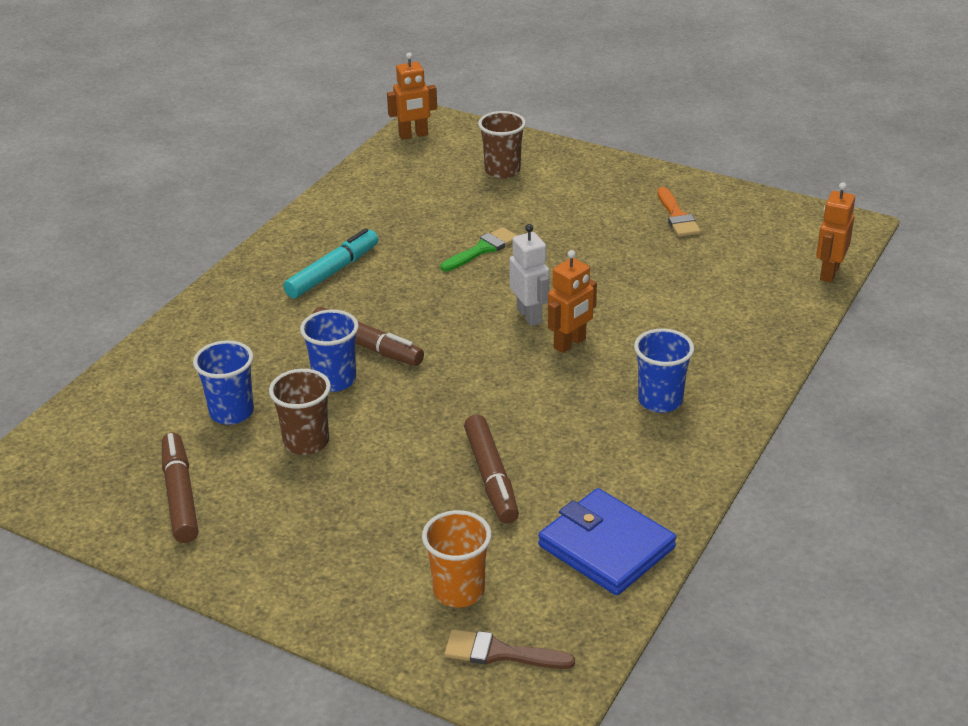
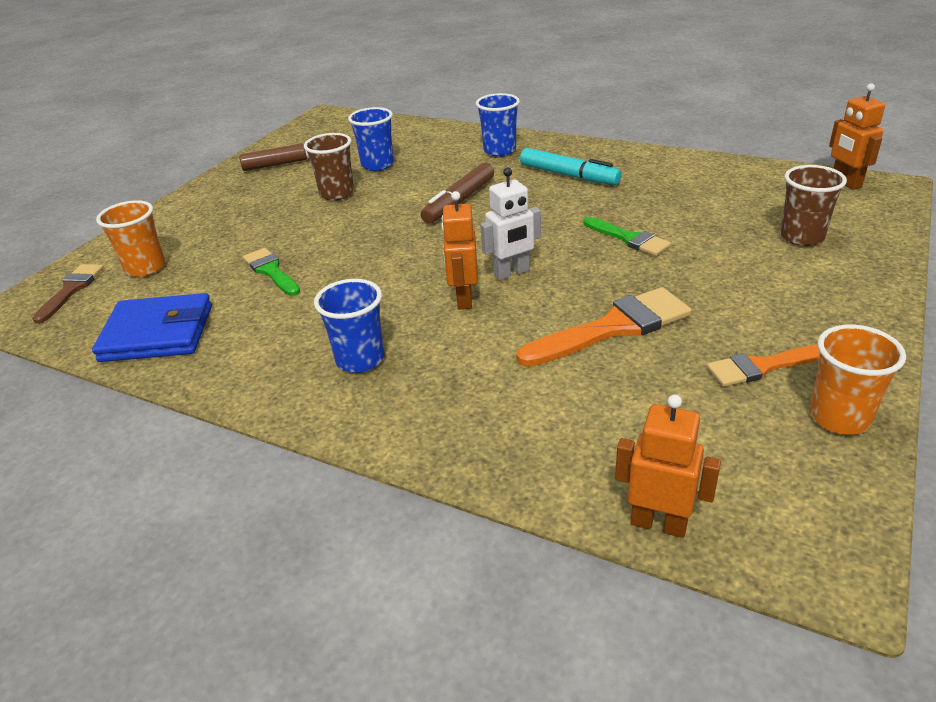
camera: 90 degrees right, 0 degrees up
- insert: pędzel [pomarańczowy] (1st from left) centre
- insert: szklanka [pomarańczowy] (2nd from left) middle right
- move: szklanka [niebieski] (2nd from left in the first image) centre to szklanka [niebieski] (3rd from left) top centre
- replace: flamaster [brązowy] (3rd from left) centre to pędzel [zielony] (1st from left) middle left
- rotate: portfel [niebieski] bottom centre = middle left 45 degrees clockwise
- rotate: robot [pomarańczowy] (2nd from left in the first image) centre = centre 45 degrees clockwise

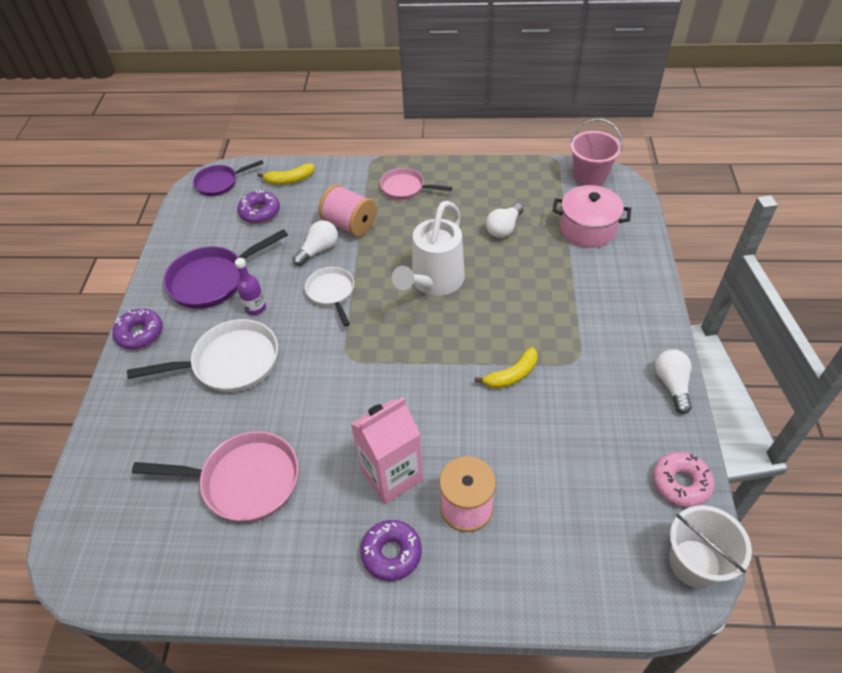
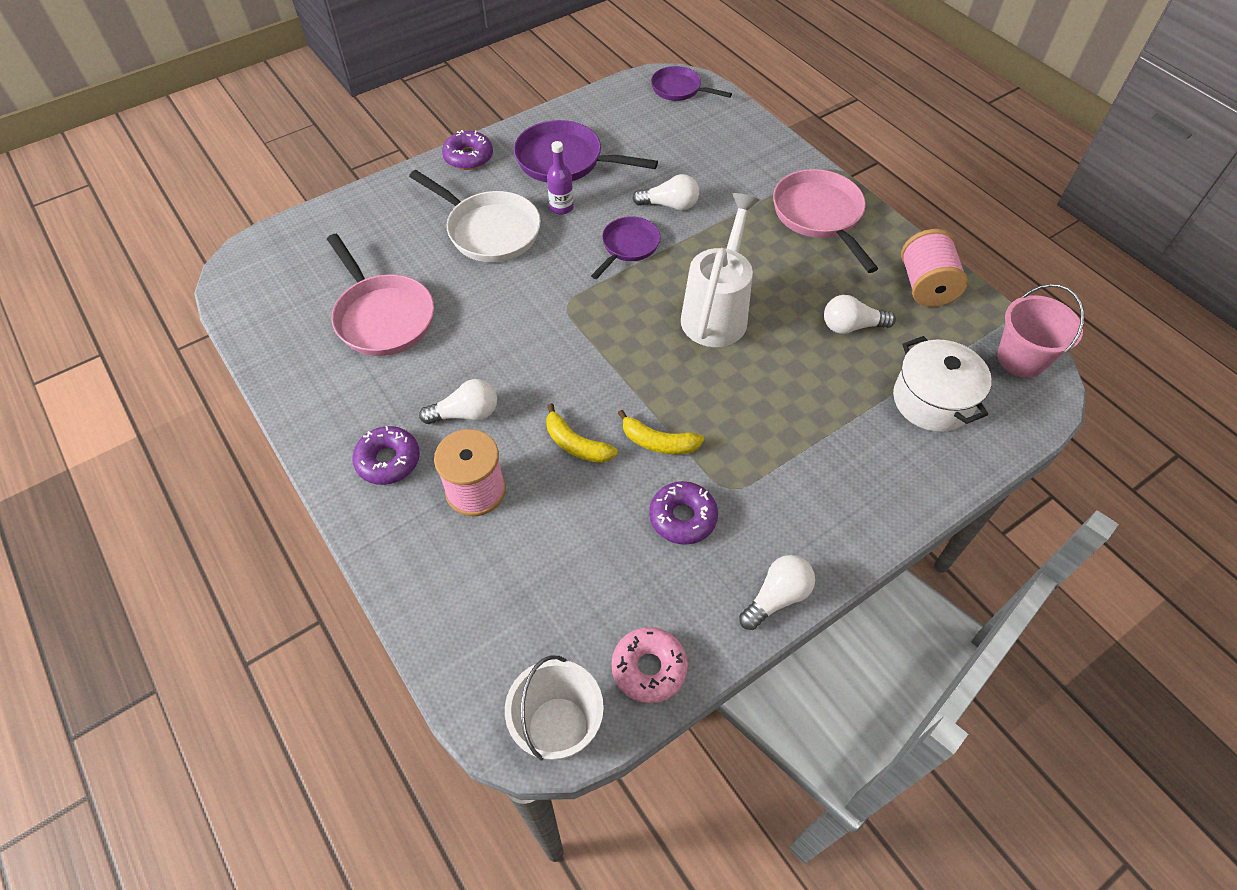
camera: 50 degrees right, 5 degrees up
- move: donut [fioletowy] (2nd from left in the first image) top left to donut [fioletowy] (3rd from left) centre
- move: banan [żółty] (1st from left) top centre to centre
- move: szpulka [różowy] (1st from left in the first image) top centre to szpulka [różowy] (2nd from left) top right
- replace: karton mleka [różowy] bottom centre to żarówka [biały] (1st from left) centre
- recolor: patelnia [biały] (2nd from left) centre to patelnia [fioletowy] (2nd from left) top centre
- recolor: garnek [różowy] top right to garnek [biały] middle right
- rotate: konewka [biały] centre = top centre 120 degrees clockwise
- resize: patelnia [różowy] (2nd from left) top centre = top right x1.61

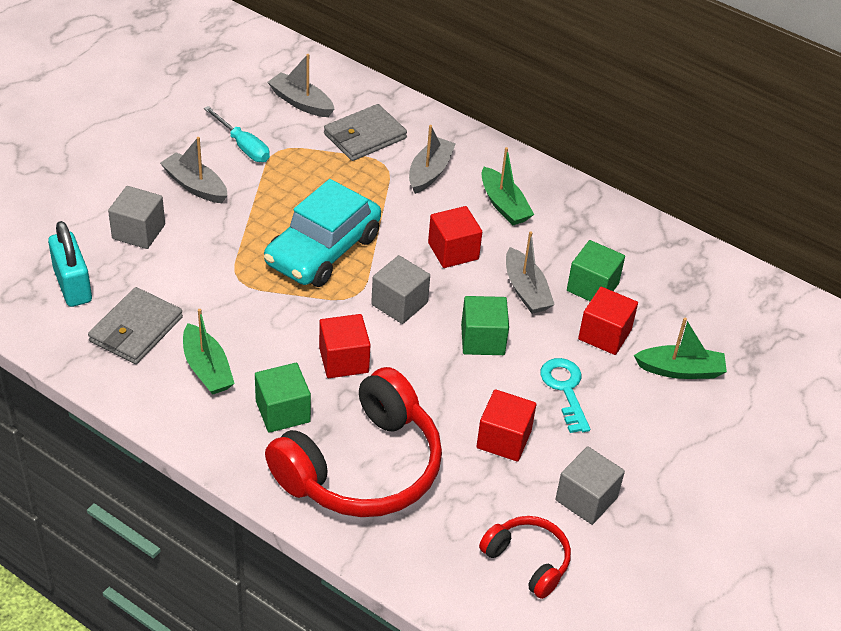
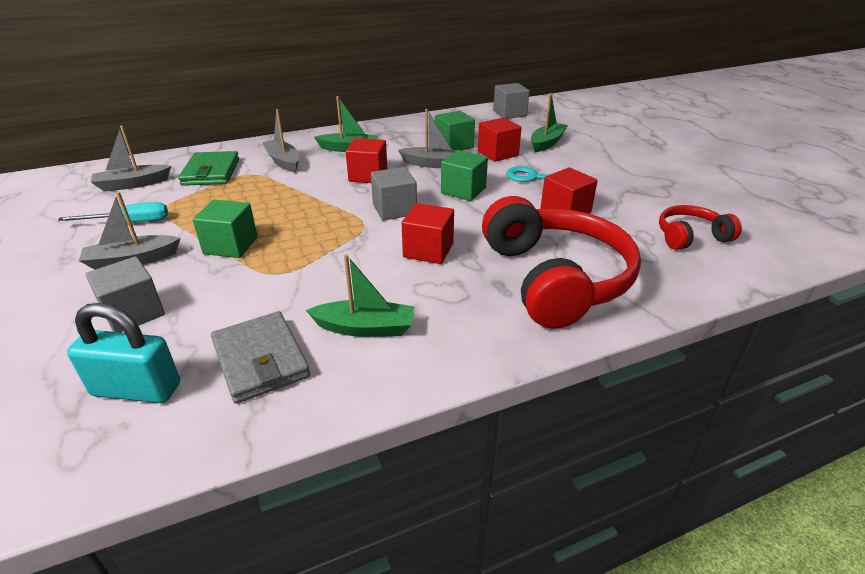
camera: 55 degrees left, 10 degrees down
- delete: samochód [turkusowy] centre
- move: sześcian [zielony] (1st from left) centre to middle left
- move: sześcian [szary] (3rd from left) bottom right to top centre
- recolor: portfel [szary] (2nd from left) top centre to portfel [zielony] top left

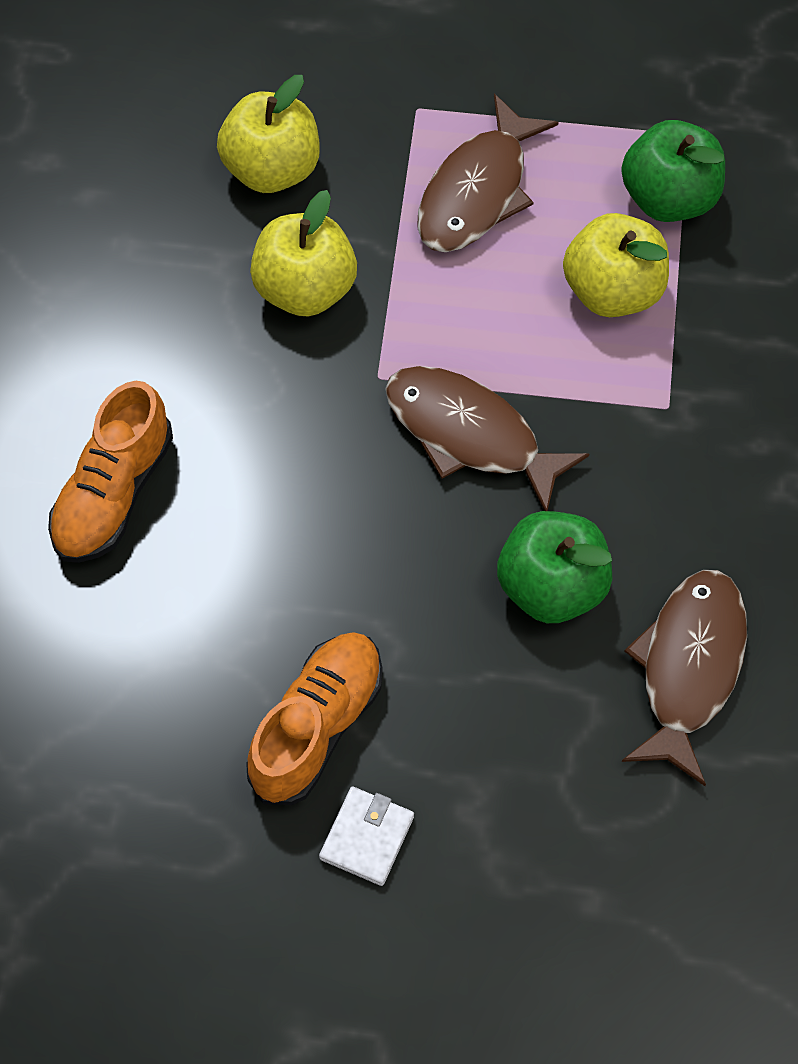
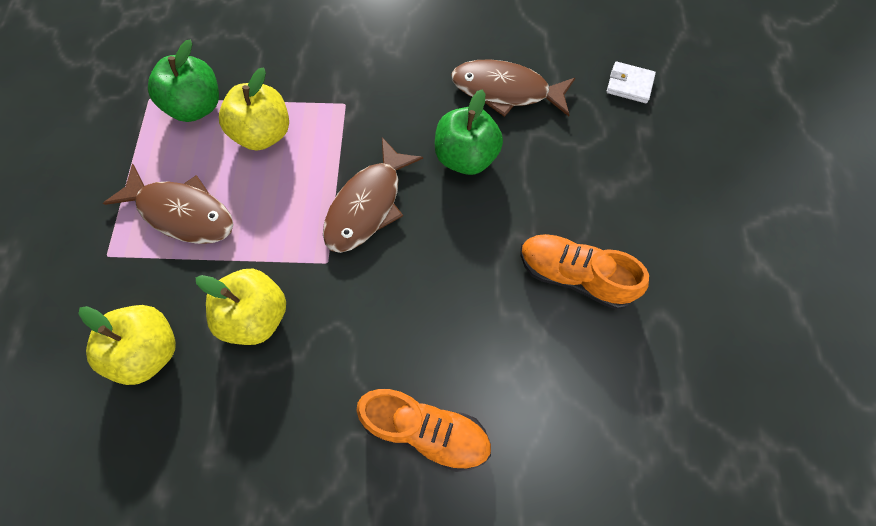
camera: 95 degrees left, 5 degrees up
- move: portfel [biały] bottom centre to top right

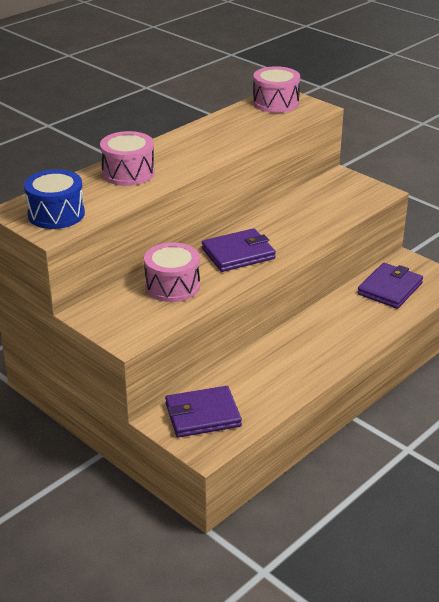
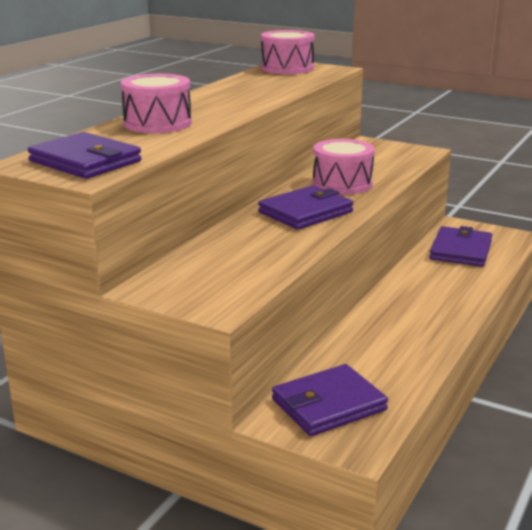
camera: 15 degrees left, 10 degrees down
- move: bęben [różowy] (2nd from left in the first image) centre to bęben [różowy] (3rd from left) top centre
- replace: bęben [niebieski] top left to portfel [fioletowy] (1st from left) top left

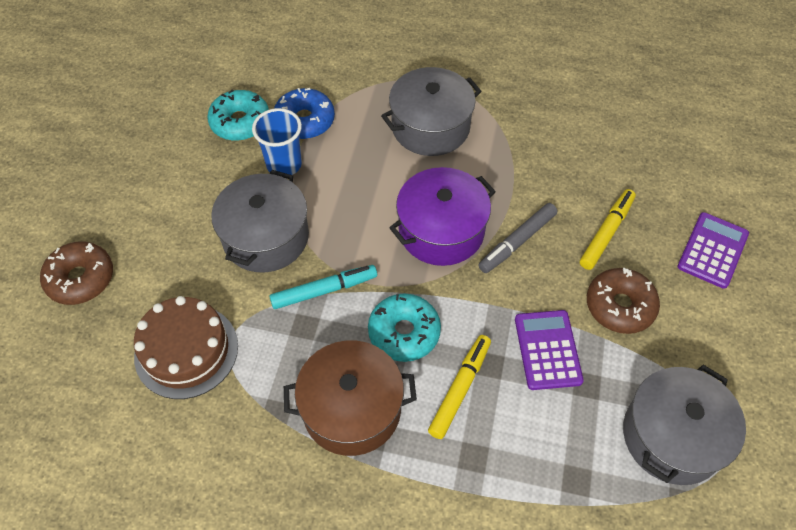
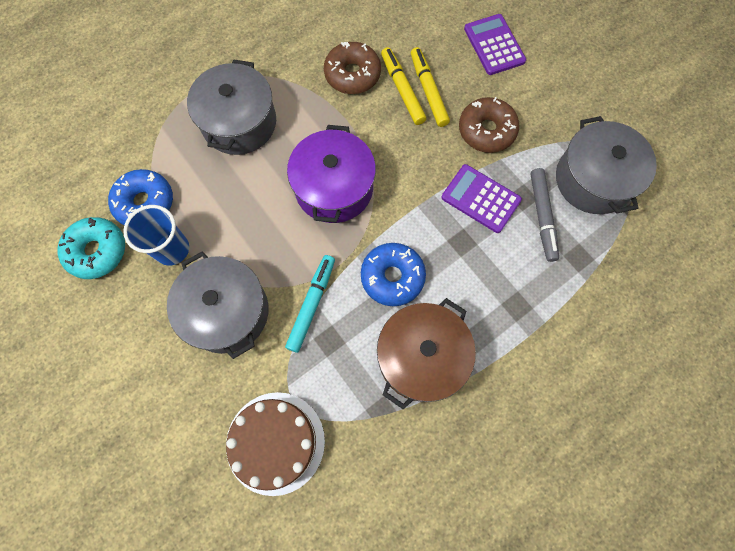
camera: 50 degrees left, 15 degrees up
- move: donut [brązowy] (1st from left) middle left to top centre
- move: flamaster [żółty] (1st from left) bottom centre to top centre
- move: flamaster [szary] centre to middle right
- recolor: donut [turkusowy] (2nd from left) centre to donut [niebieski] (2nd from left) centre

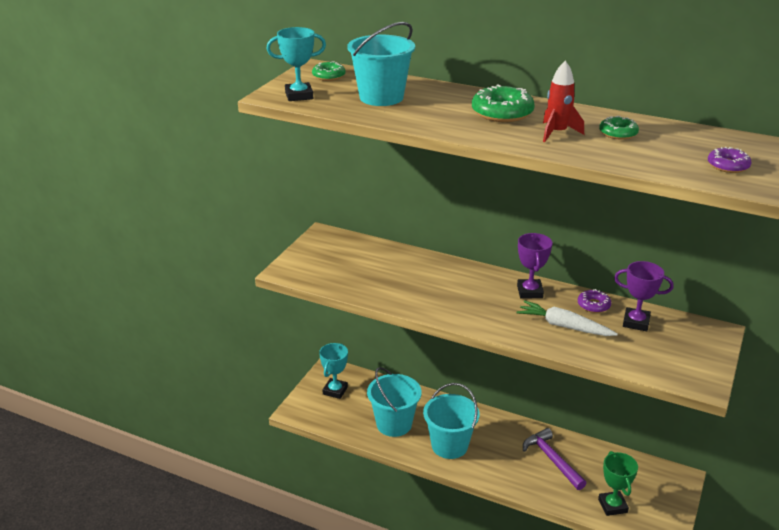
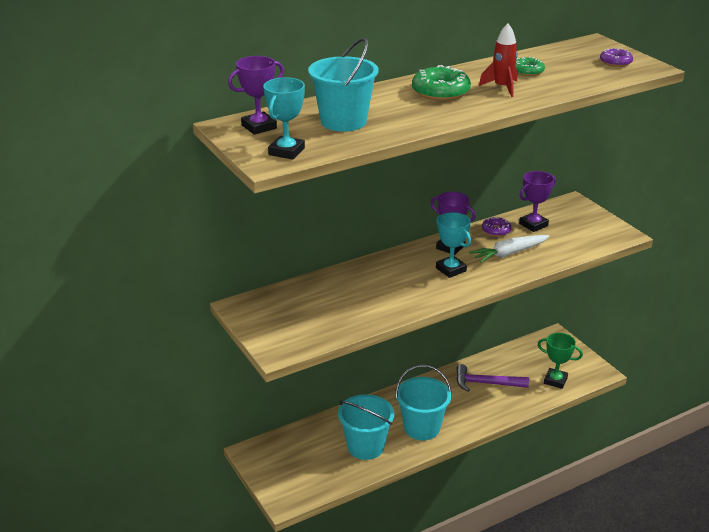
camera: 55 degrees left, 0 degrees up
- move: puchar [turkusowy] (2nd from left) bottom centre to centre
- replace: donut [zielony] (1st from left) top centre to puchar [fioletowy] (1st from left) top centre

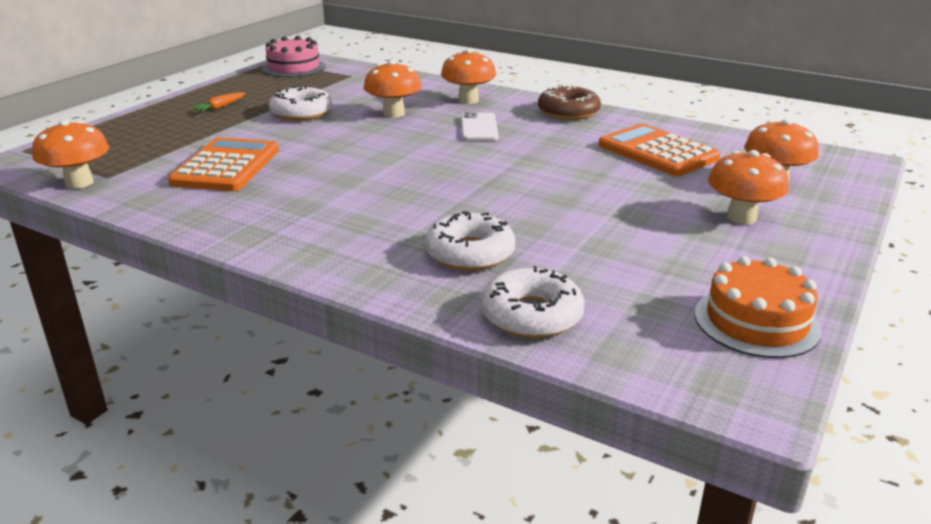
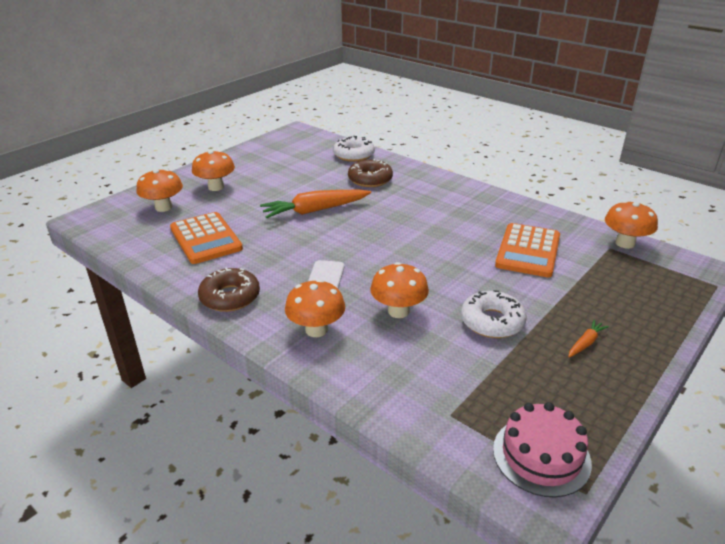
camera: 170 degrees left, 5 degrees up
- delete: tort [pomarańczowy] middle right
- insert: marchewka [pomarańczowy] (1st from left) centre
- recolor: donut [biały] (2nd from left) centre to donut [brązowy] (2nd from left) top centre

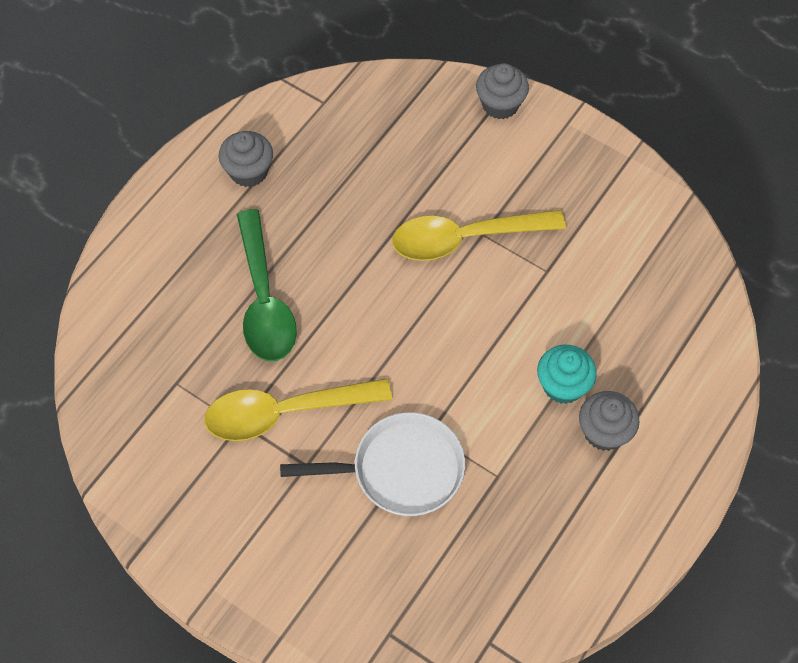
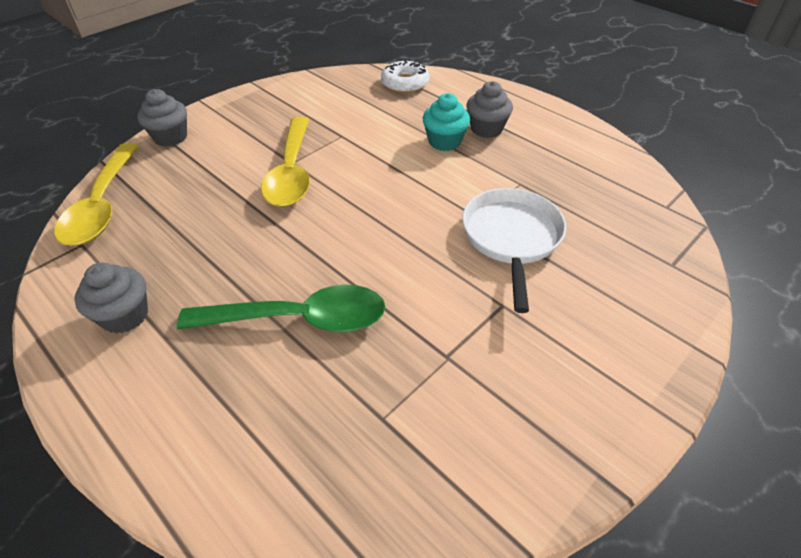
camera: 80 degrees left, 15 degrees down
- insert: donut [biały] top centre
- move: łyżka [żółty] (1st from left) centre to middle left

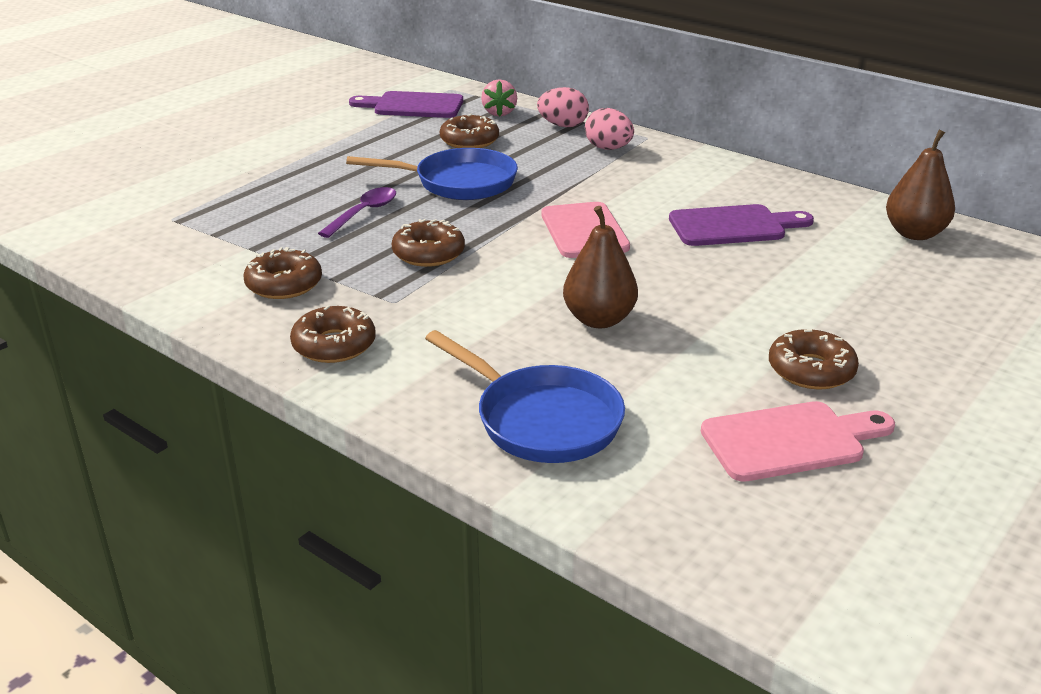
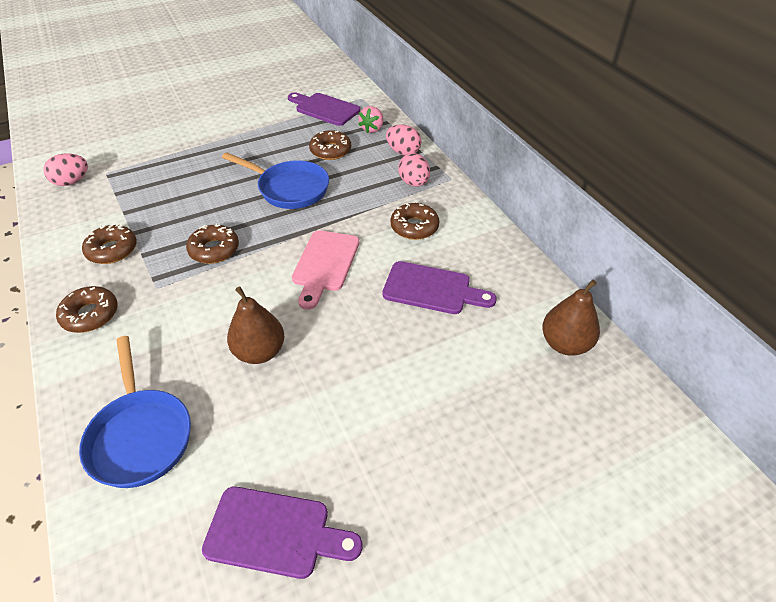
camera: 25 degrees right, 15 degrees up
- delete: łyżka [fioletowy] top centre
- insert: jajko [różowy] (1st from left) top left
- move: donut [brązowy] (5th from left) middle right to centre
- recolor: deska do krojenia [różowy] (2nd from left) middle right to deska do krojenia [fioletowy] (1st from left) bottom centre

